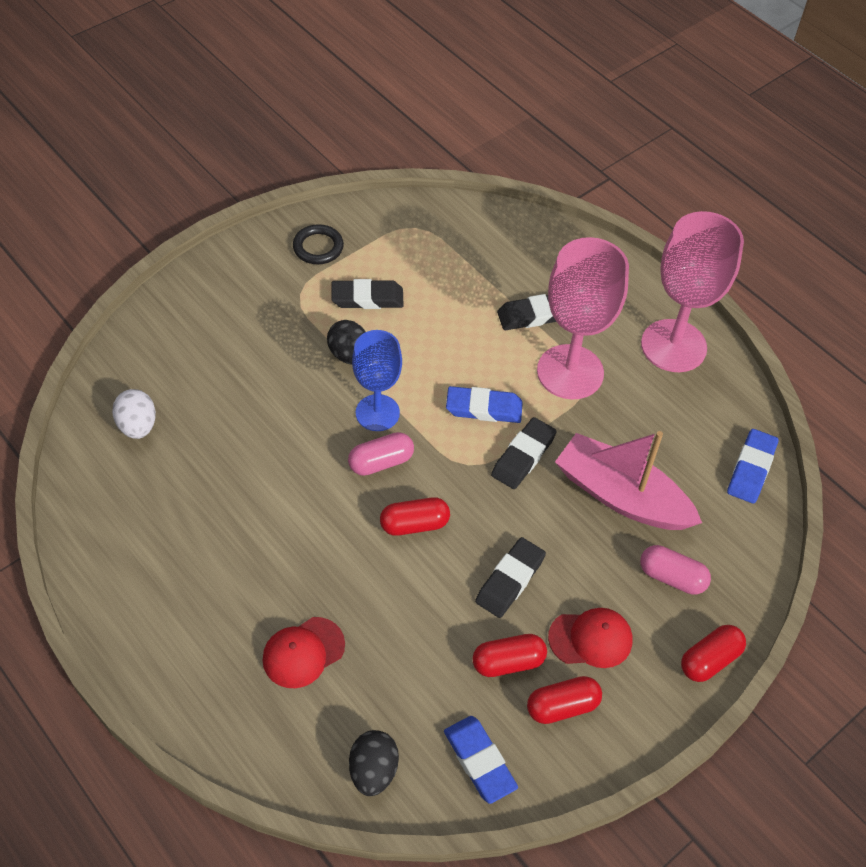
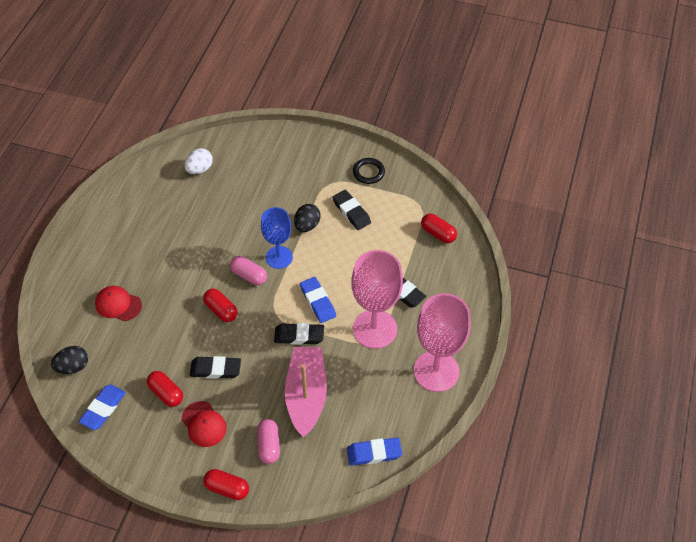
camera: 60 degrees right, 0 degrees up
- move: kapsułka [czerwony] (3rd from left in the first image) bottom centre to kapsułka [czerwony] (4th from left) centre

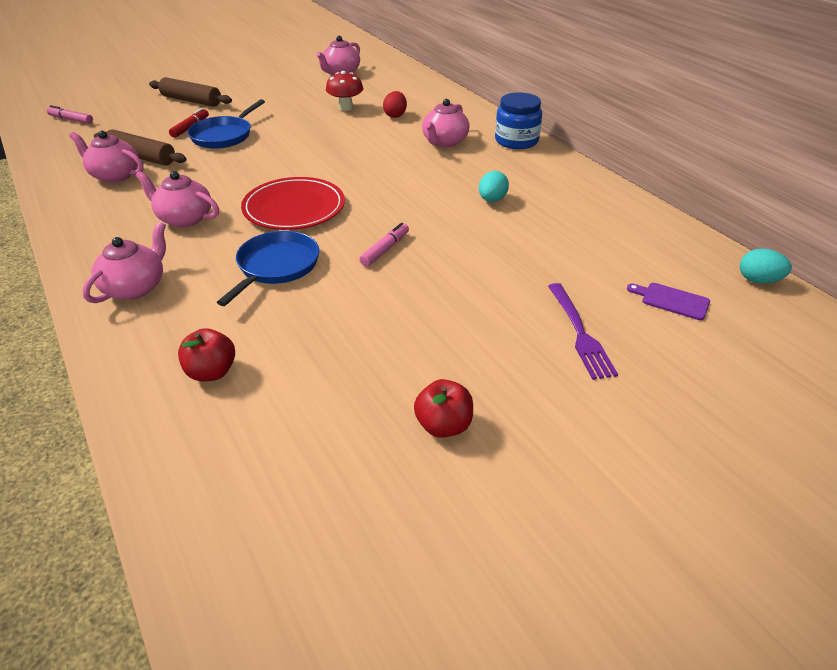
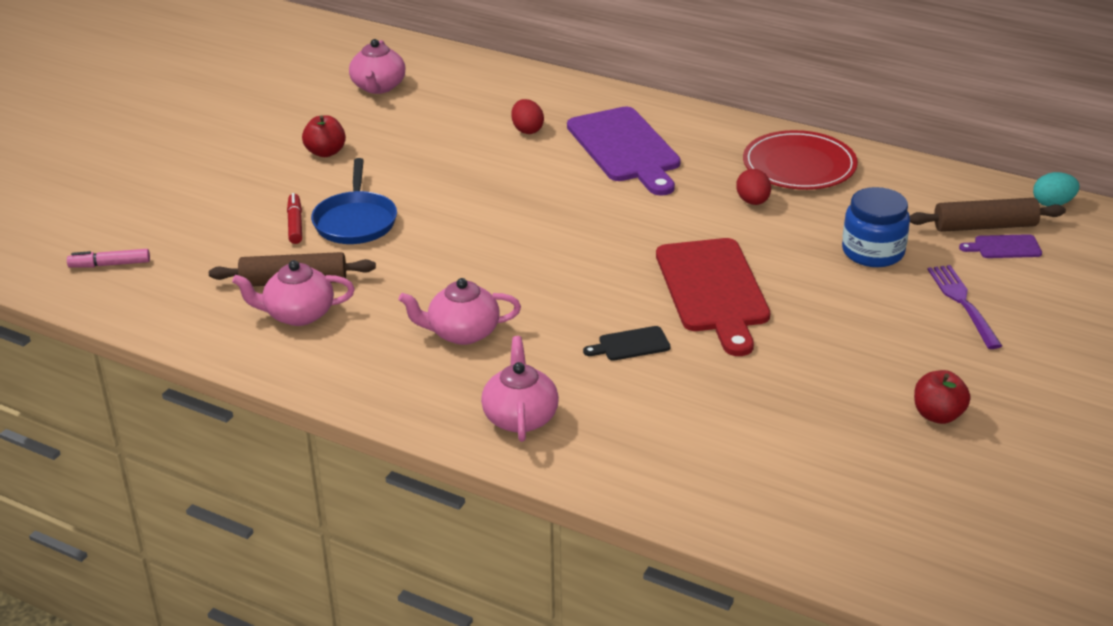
camera: 30 degrees left, 5 degrees down
- delete: grzyb [czerwony] top centre
- move: wałek do ciasta [brązowy] (2nd from left) top left to middle right
- move: jabłko [czerwony] (1st from left) middle left to top left
- move: talerz [czerwony] top centre to top right
- move: słoik [niebieski] top centre to middle right
- replace: patelnia [niebieski] (2nd from left) middle left to deska do krojenia [czarny] centre
- replace: flamaster [różowy] (2nd from left) centre to deska do krojenia [czerwony] centre
- replace: imbryk [różowy] (5th from left) top centre to deska do krojenia [fioletowy] (1st from left) top centre
- recolor: jajko [turkusowy] (1st from left) top centre to jajko [czerwony] (2nd from left) top right
- rotate: widelec [fioletowy] middle right = middle right 150 degrees counterclockwise

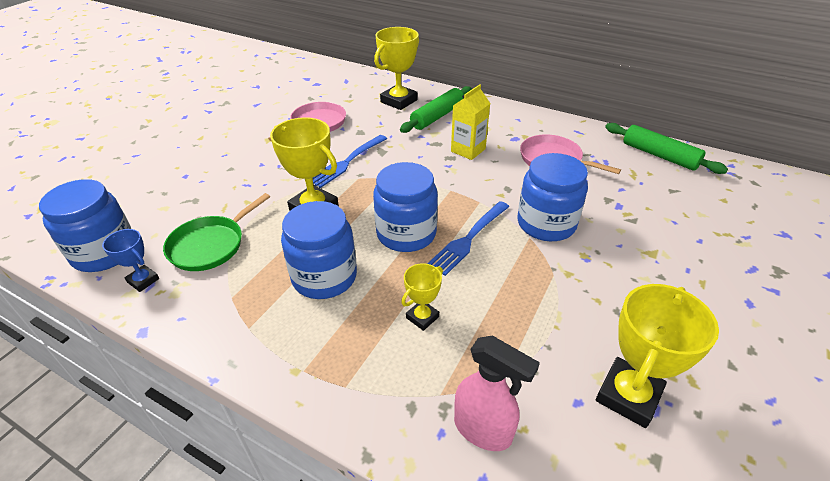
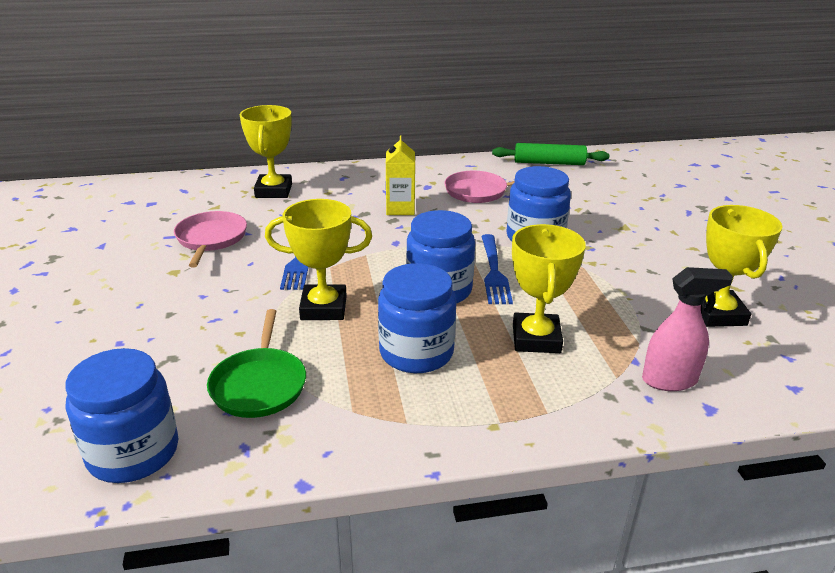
camera: 40 degrees left, 10 degrees down
- delete: puchar [niebieski] middle left
- delete: wałek do ciasta [zielony] (1st from left) top centre
- resize: puchar [żółty] (3rd from left) centre = centre x1.84

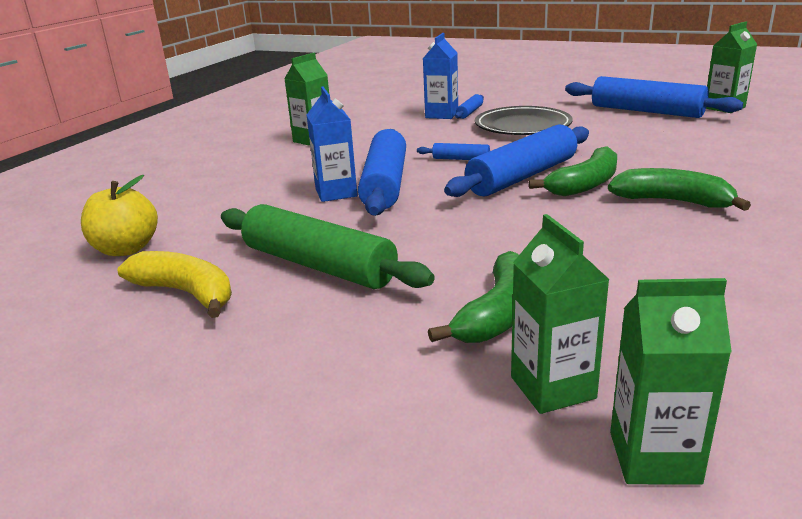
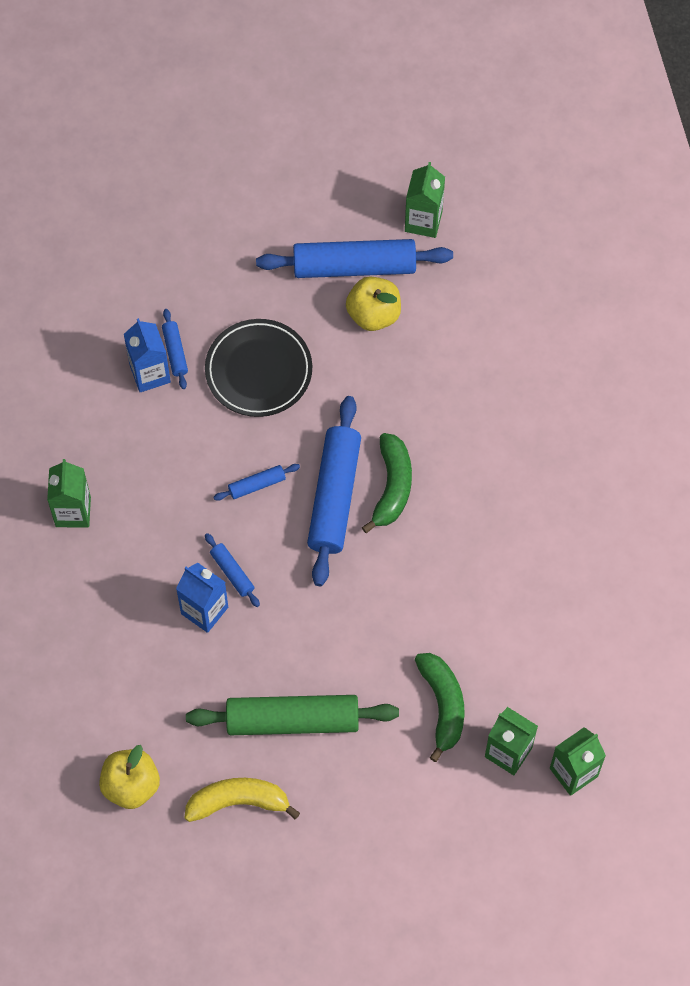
camera: 40 degrees left, 40 degrees up
- delete: banan [zielony] (3rd from left) middle right
- insert: jabłko [żółty] (2nd from left) top centre
- resize: wałek do ciasta [niebieski] (1st from left in the first image) top centre = centre x0.45

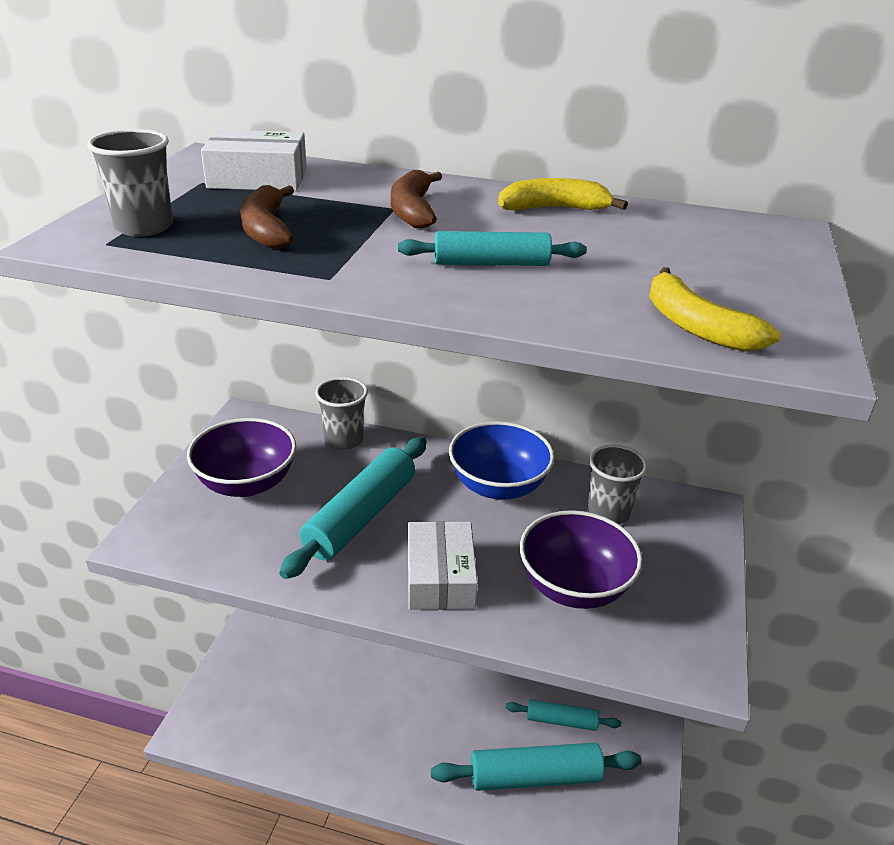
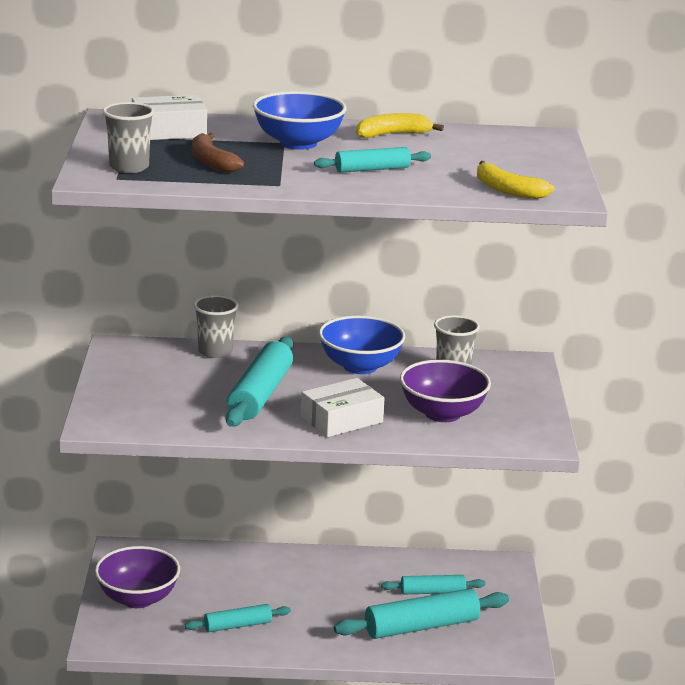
camera: 15 degrees left, 10 degrees down
- insert: wałek do ciasta [turkusowy] (1st from left) bottom centre
- move: miska [fioletowy] (1st from left) middle left to bottom left
- replace: banan [brązowy] (2nd from left) top centre to miska [niebieski] (1st from left) top centre
- rotate: pudełko [biały] (2nd from left) bottom centre = centre 75 degrees clockwise

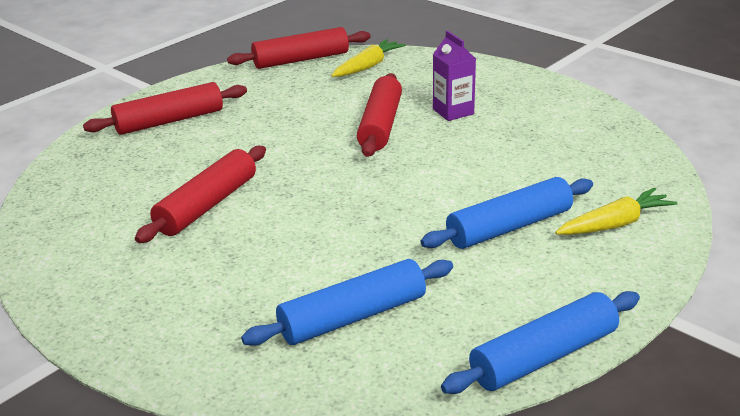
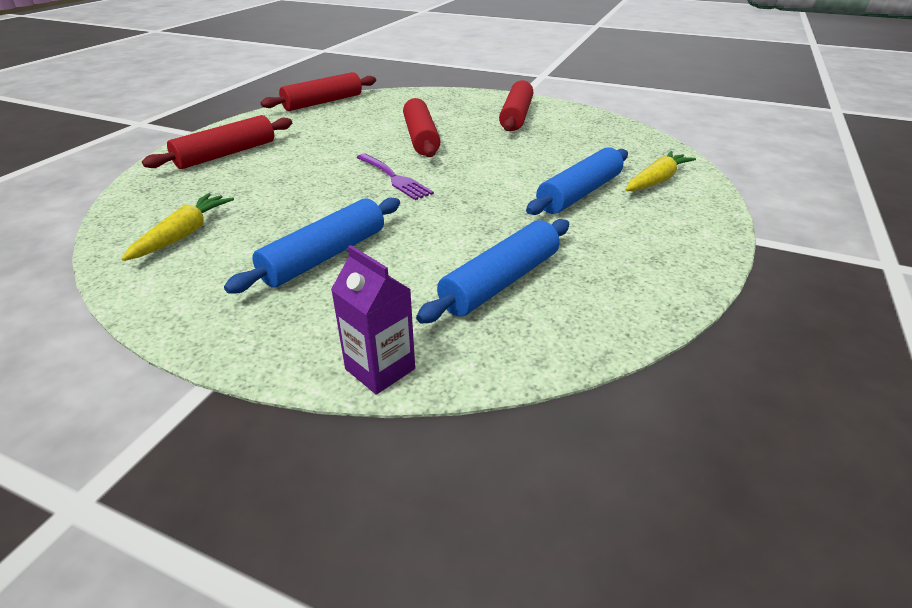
camera: 20 degrees left, 5 degrees up
- insert: widelec [fioletowy] top centre
- move: wałek do ciasta [czerwony] (2nd from left in the first image) middle left to wałek do ciasta [czerwony] (4th from left) top centre
- move: marchewka [żółty] (1st from left) top centre to middle left
- move: karton mleka [fioletowy] top centre to centre
- move: wałek do ciasta [niebieski] (3rd from left in the first image) bottom right to wałek do ciasta [niebieski] (1st from left) centre

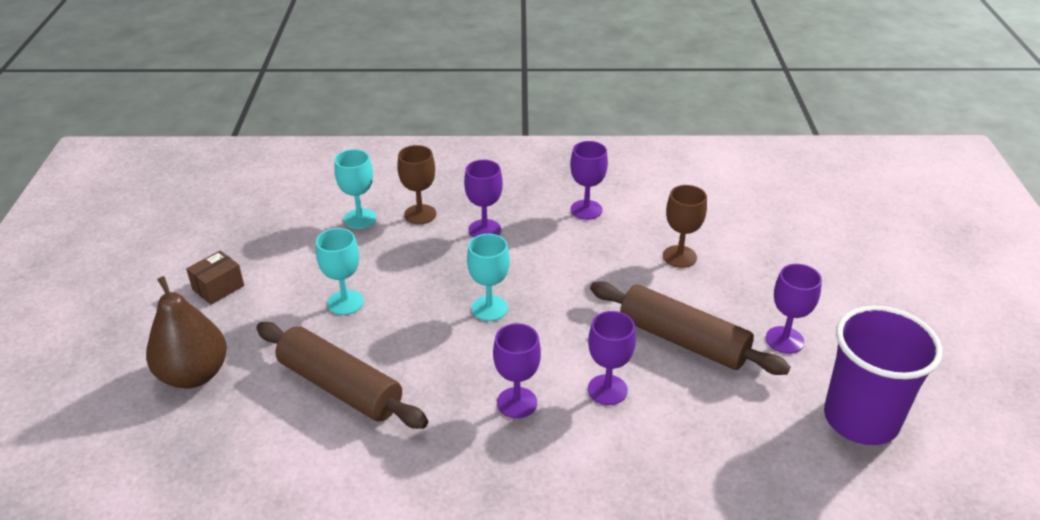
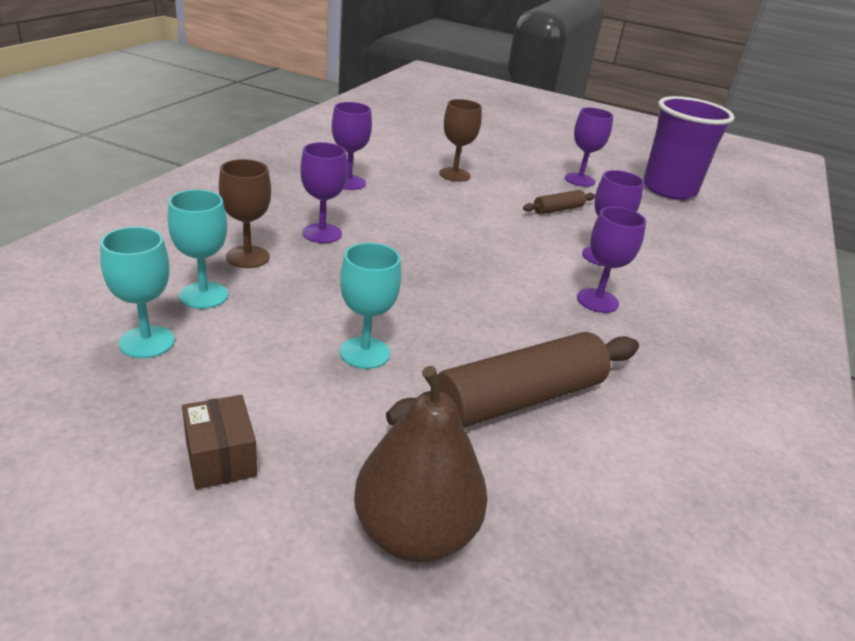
camera: 70 degrees left, 5 degrees down
- move: kielich [turkusowy] (3rd from left in the first image) centre to kielich [turkusowy] (1st from left) middle left
- resize: wałek do ciasta [brązowy] (2nd from left) centre = top centre x0.48

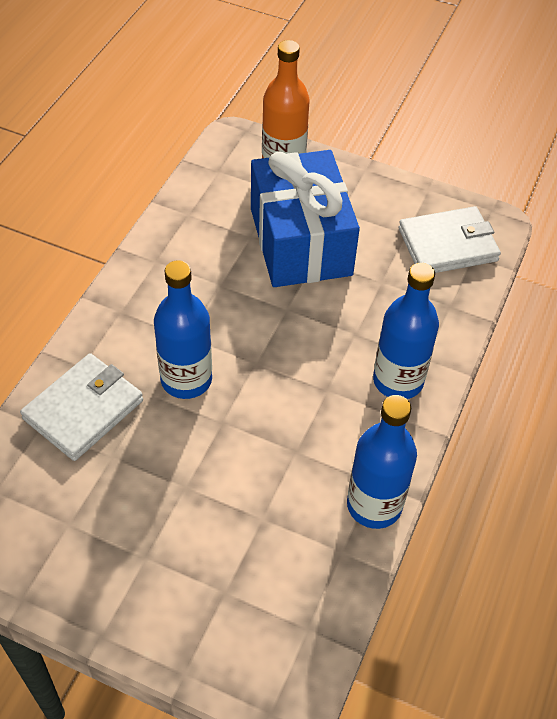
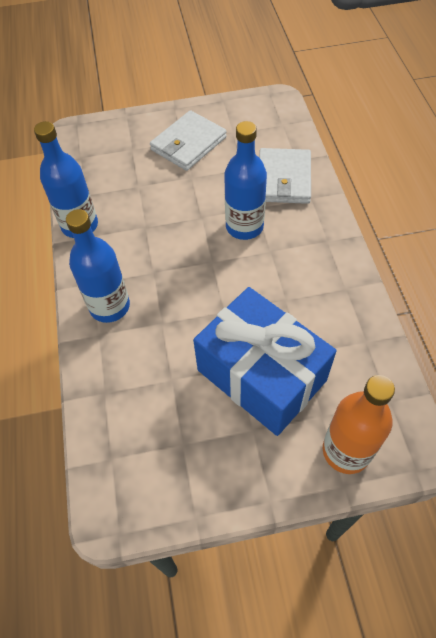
camera: 150 degrees right, 5 degrees up
- move: portfel [biały] (2nd from left in the first image) top right to portfel [biały] (1st from left) top centre

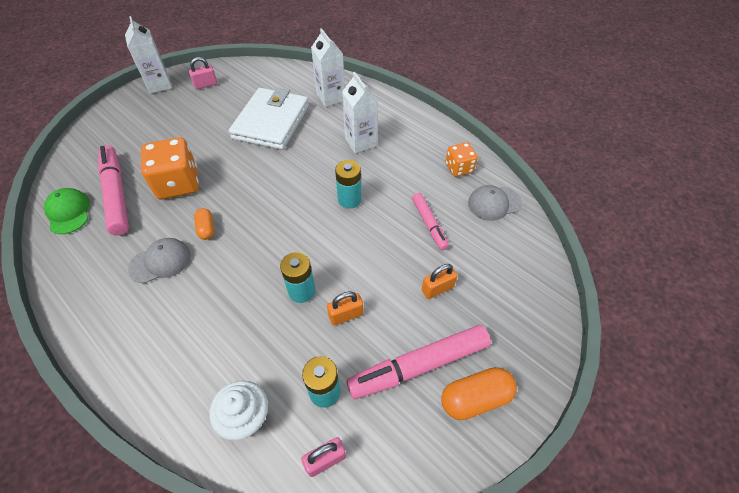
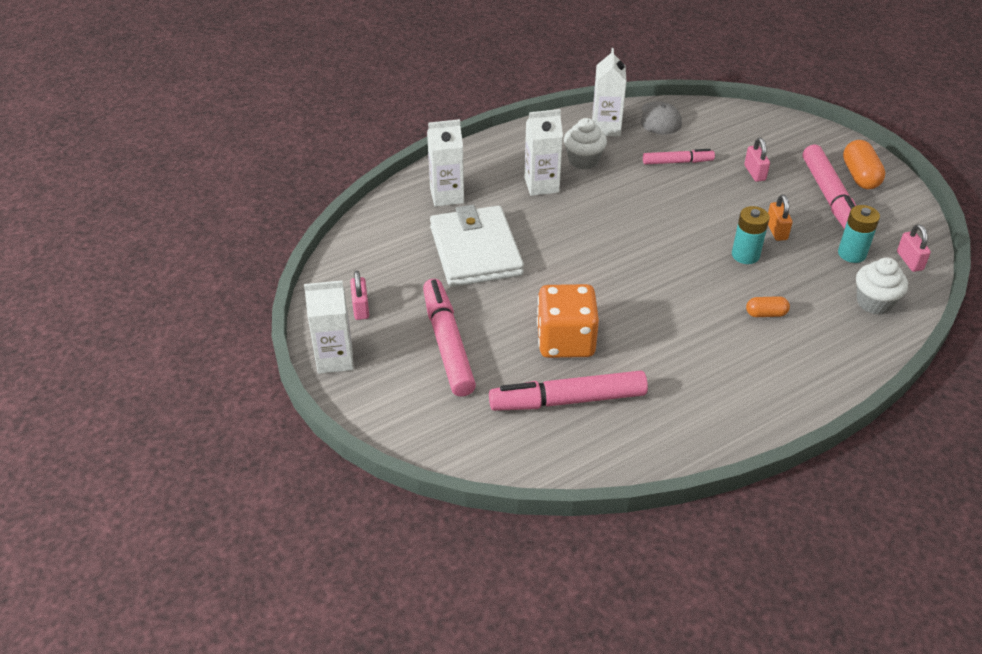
camera: 75 degrees left, 10 degrees down
- delete: czapka [zielony] middle left
- delete: czapka [szary] (1st from left) middle left
- delete: bateria [turkusowy] (3rd from left) centre
- insert: flamaster [różowy] (1st from left) centre
- insert: muffinka [biały] (1st from left) top centre
- move: kapsułka [pomarańczowy] (1st from left) middle left to middle right
- replace: kostka do gry [pomarańczowy] (2nd from left) top centre to karton mleka [biały] (4th from left) top centre
- recolor: kłódka [pomarańczowy] (2nd from left) centre to kłódka [różowy] (2nd from left) top right
- rotate: portfel [biały] top centre = centre 45 degrees clockwise

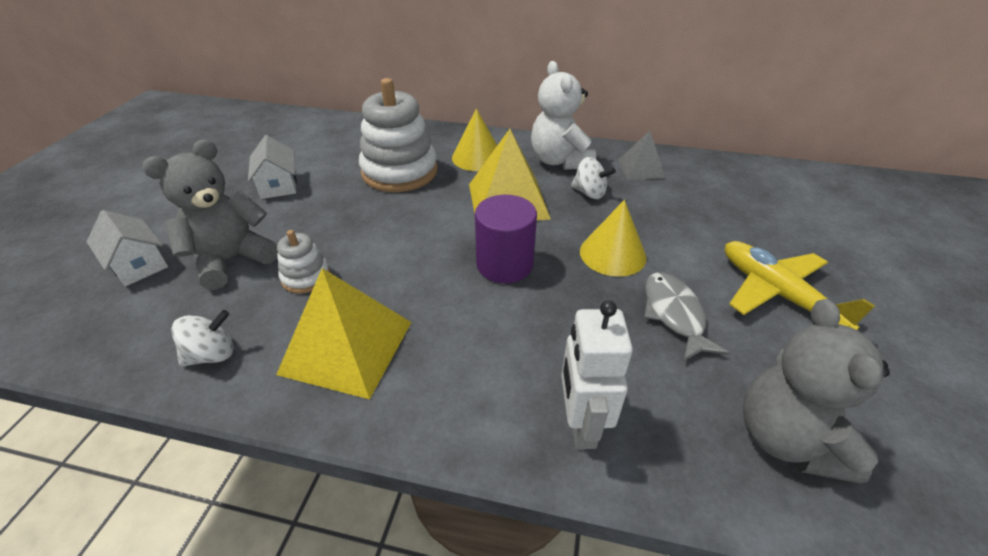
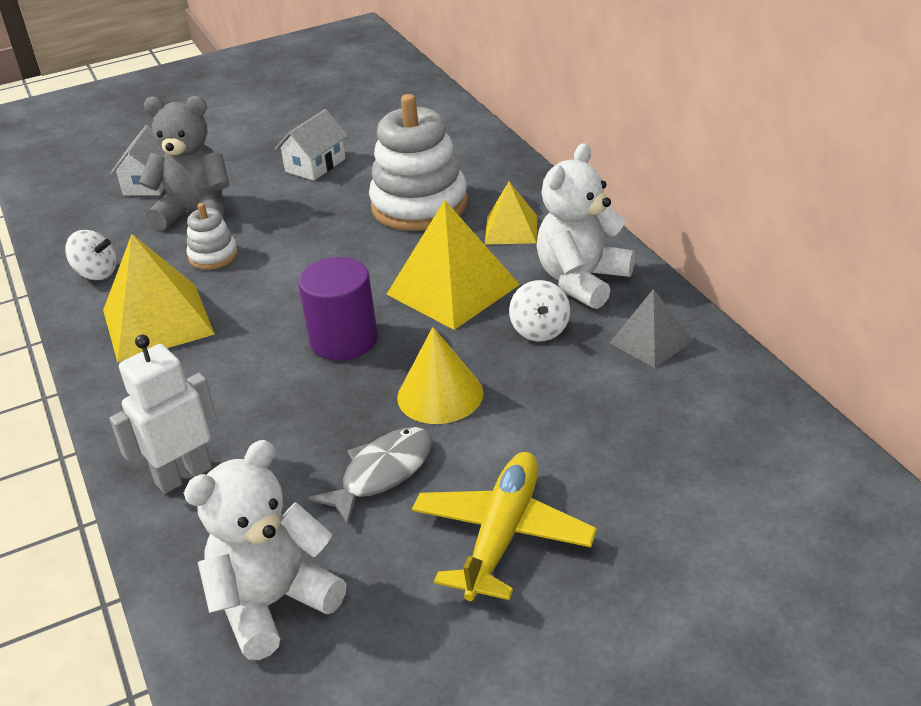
camera: 55 degrees right, 5 degrees down
- replace: stożek [żółty] (1st from left) top centre to piramida [żółty] (3rd from left) top centre
- recolor: miś [szary] (2nd from left) bottom right to miś [biały] (1st from left) bottom left

